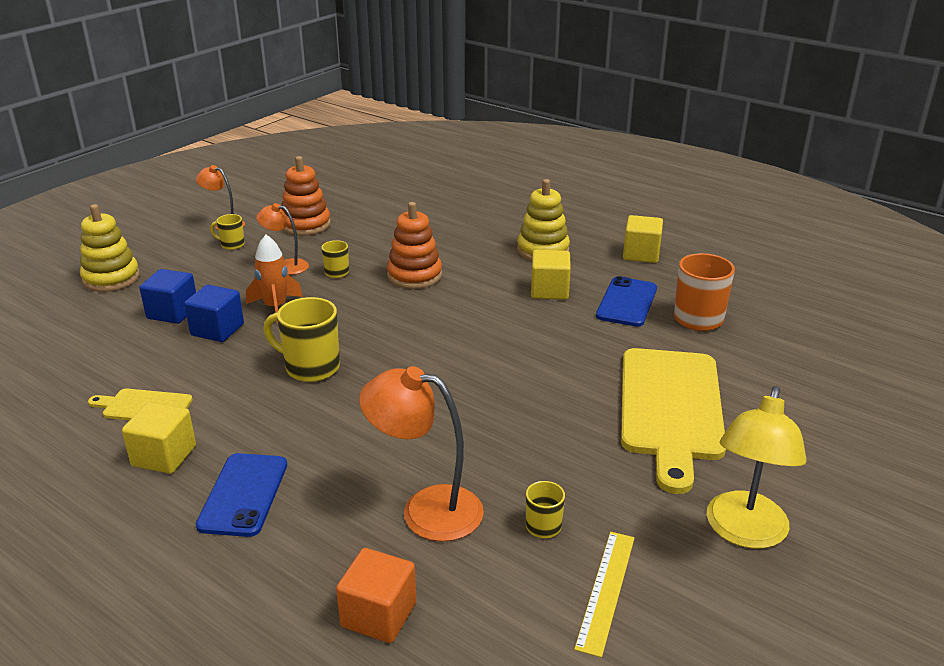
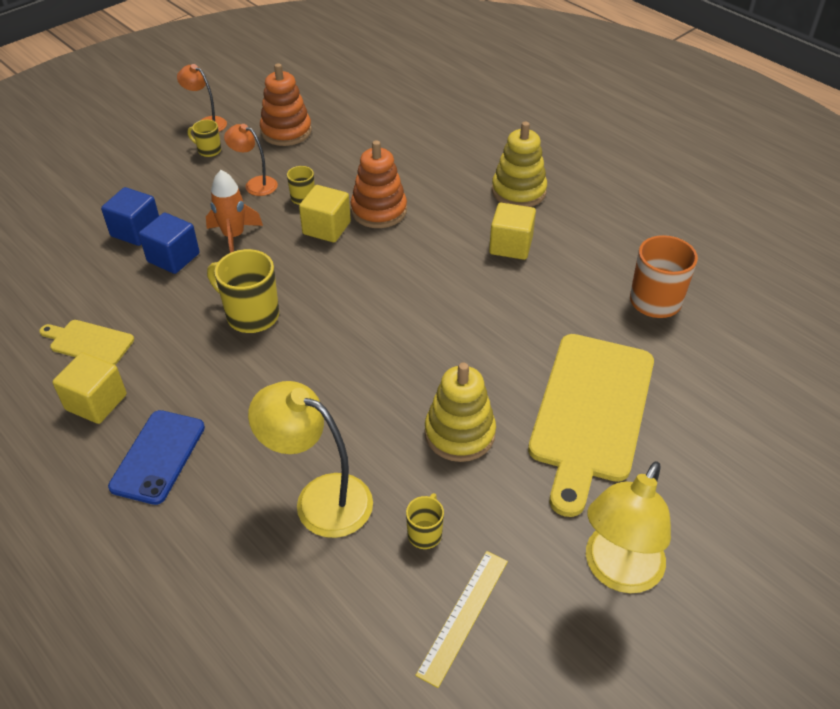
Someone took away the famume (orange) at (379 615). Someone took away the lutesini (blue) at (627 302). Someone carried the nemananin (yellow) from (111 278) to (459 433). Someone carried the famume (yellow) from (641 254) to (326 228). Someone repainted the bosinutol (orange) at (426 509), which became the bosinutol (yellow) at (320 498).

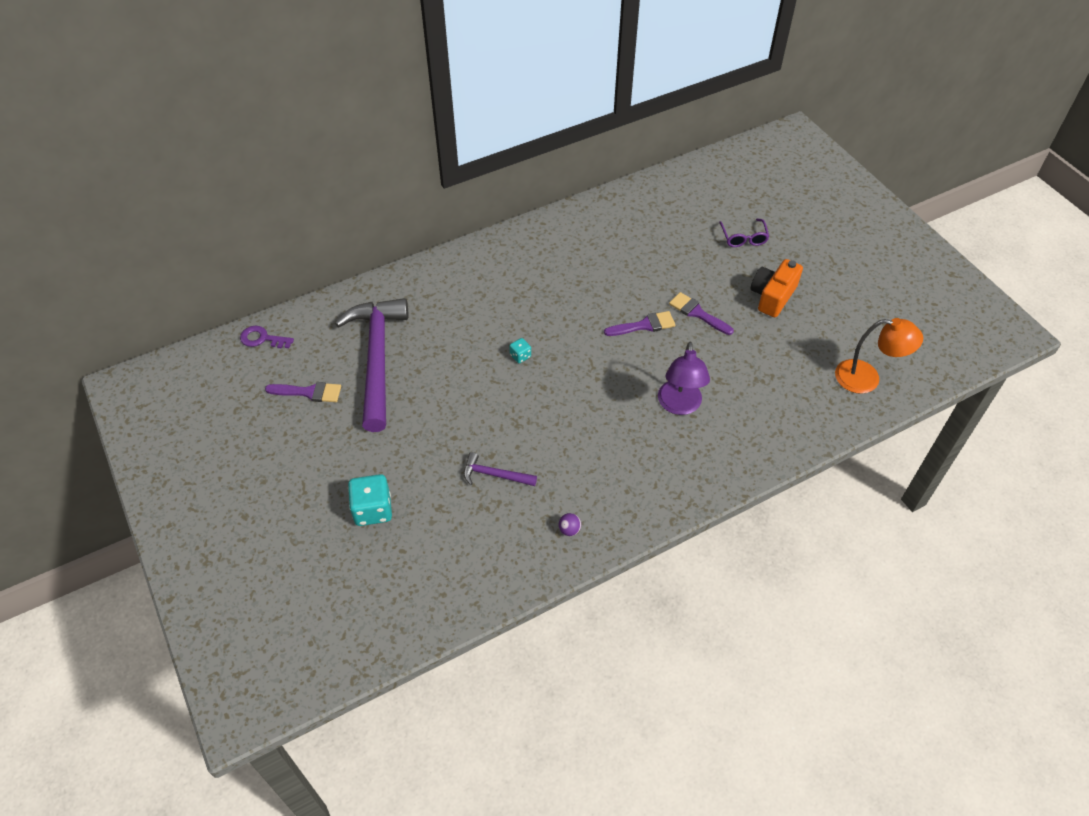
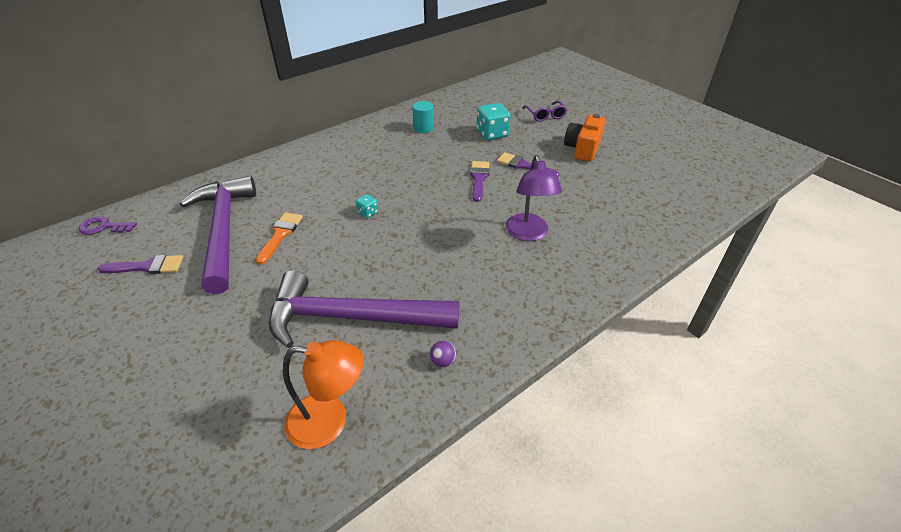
Someone put down the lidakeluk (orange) at (280 235). Someone put down the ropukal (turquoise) at (423 128). Someone carried the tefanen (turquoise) from (373 510) to (492 134). Someone carried the bosinutol (orange) from (867 378) to (329 422). Someone rotated the lidakeluk (purple) at (644 325) by 60 degrees counterclockwise. Someone scaled the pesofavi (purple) at (494 475) by 2.30.

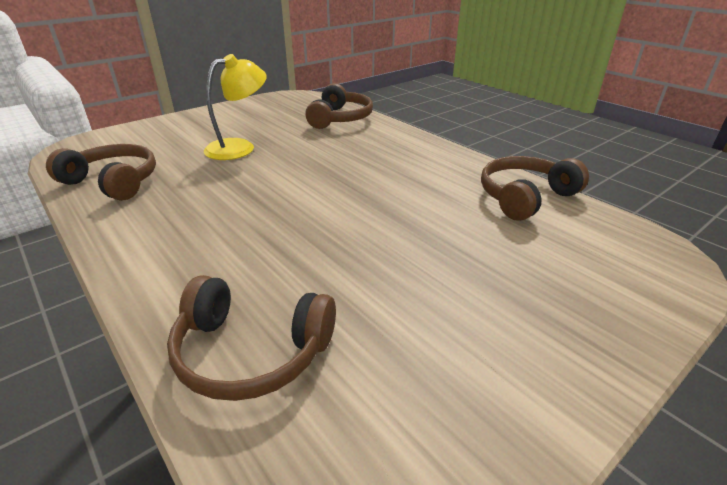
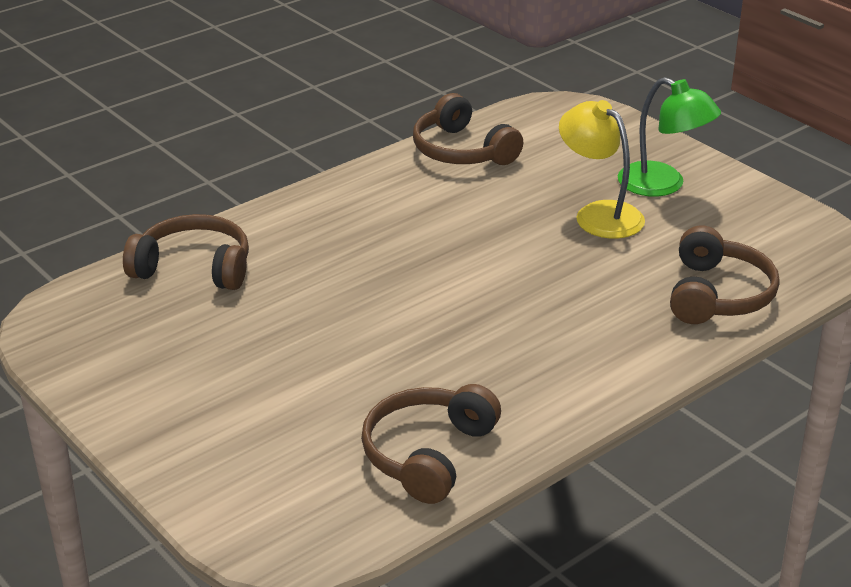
Someone put down the bosinutol (green) at (663 185). Someone carried the bosinutol (yellow) from (239 147) to (599 214).

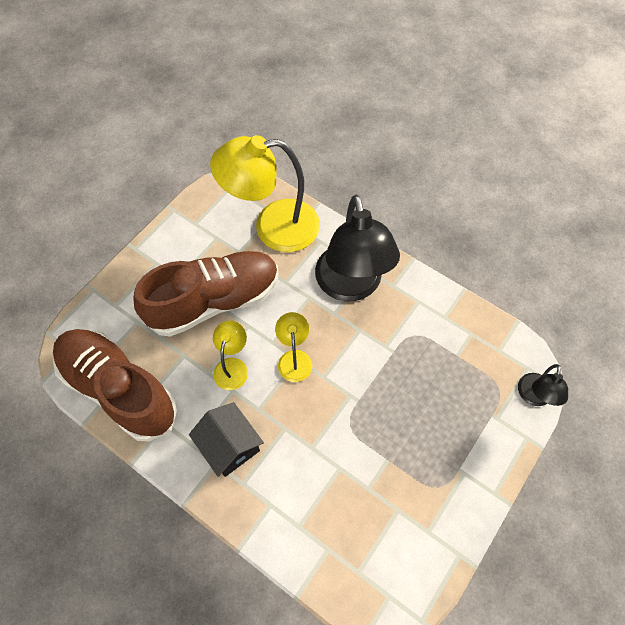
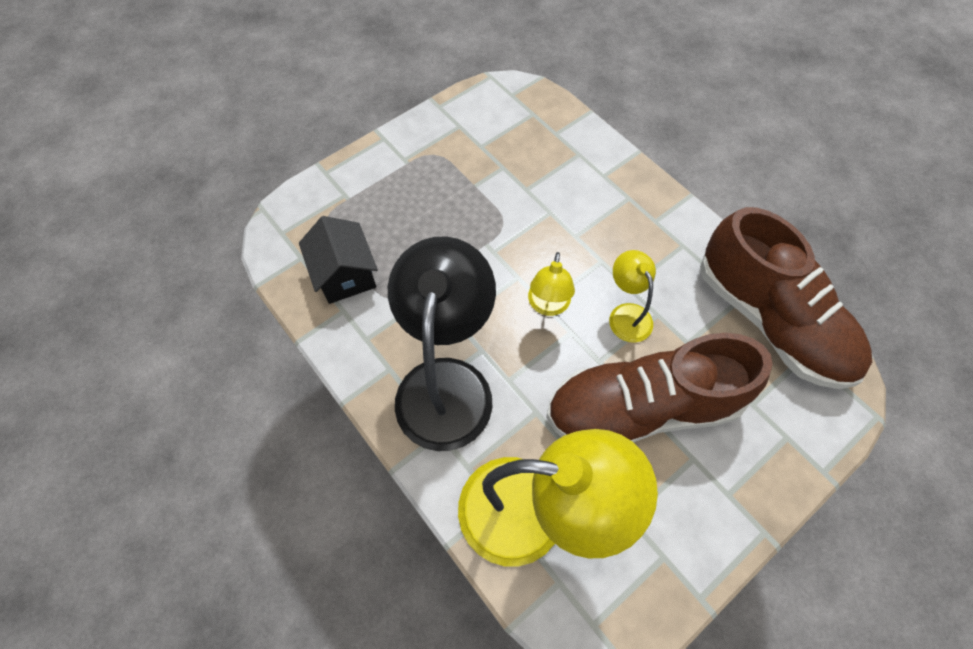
Someone took away the bosinutol (black) at (534 397). Someone carried the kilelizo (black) from (230 446) to (345 274). Someone rotated the bosinutol (yellow) at (232 366) by 135 degrees clockwise.

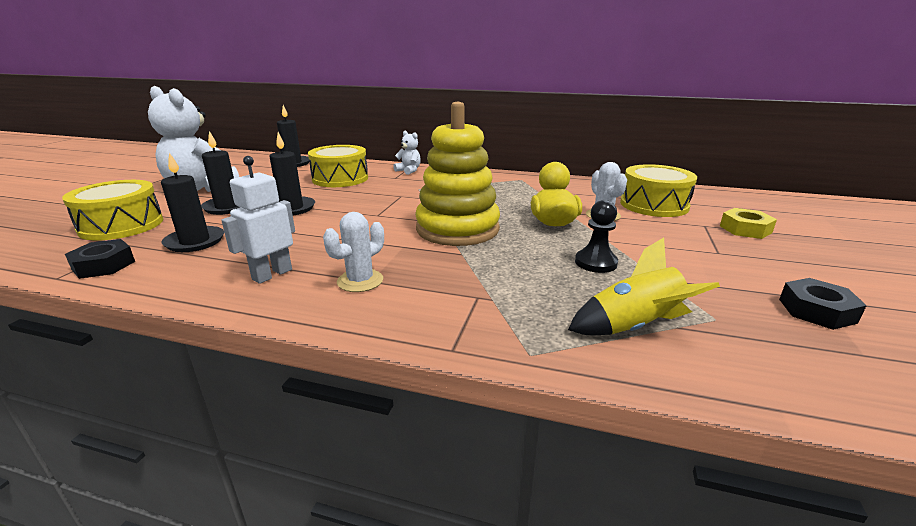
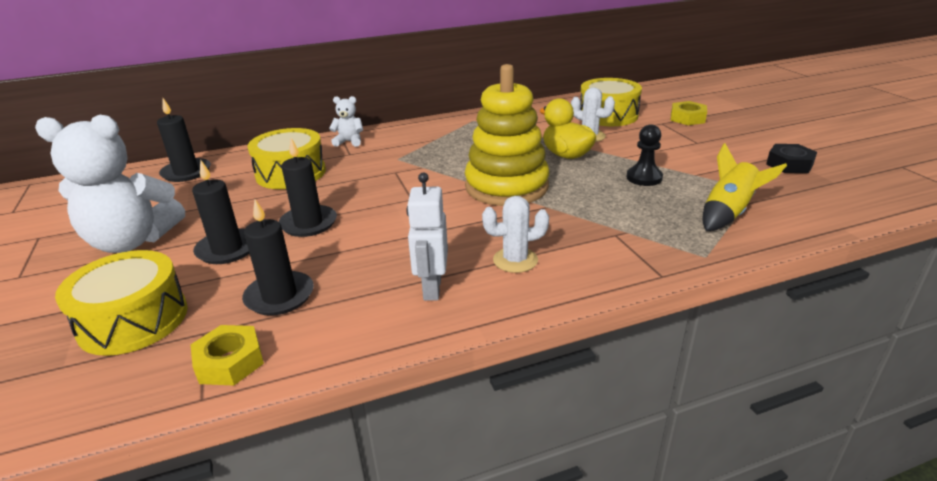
Someone repainted the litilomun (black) at (103 265), which became the litilomun (yellow) at (230 362). Someone rotated the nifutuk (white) at (360 281) by 75 degrees clockwise.

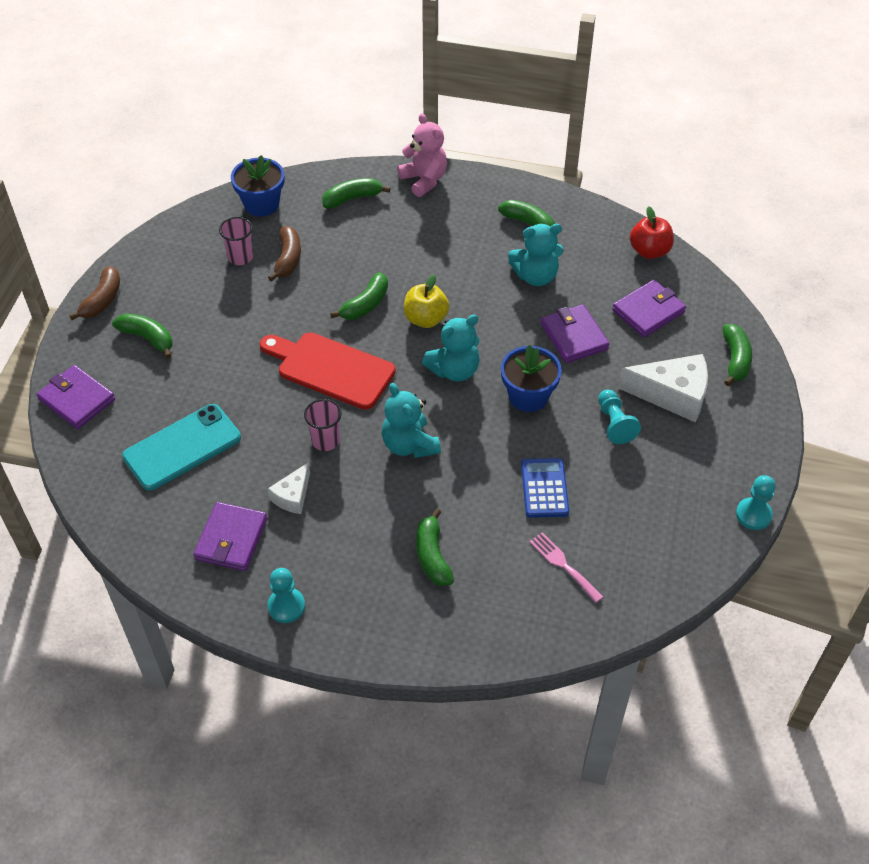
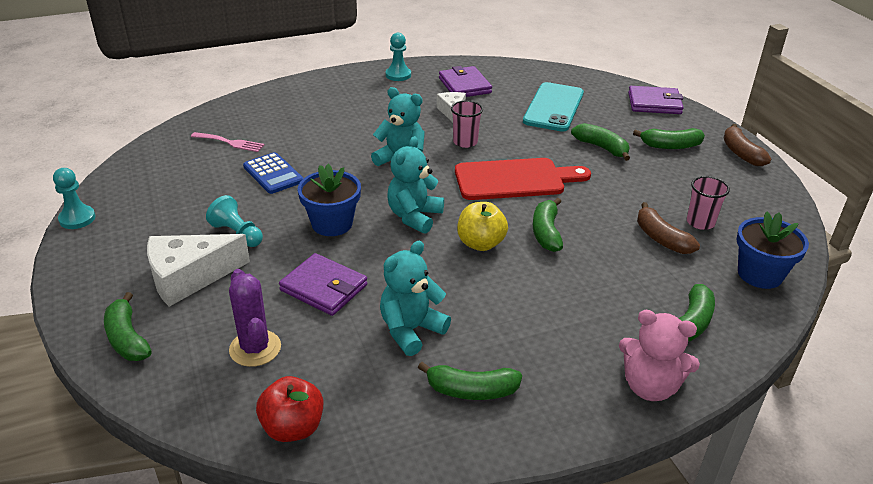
Someone carried the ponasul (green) from (432 556) to (601 148). Someone swapped the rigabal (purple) at (648 311) for the nifutuk (purple) at (255 348).

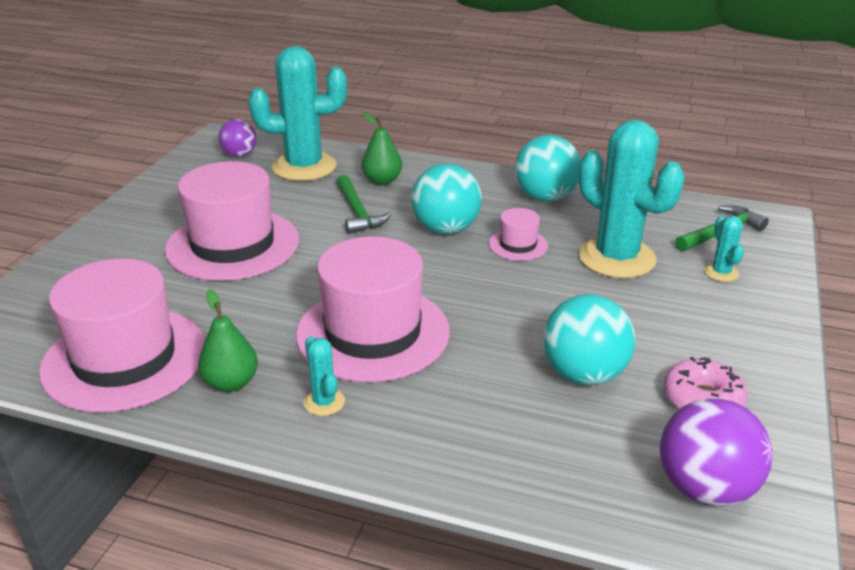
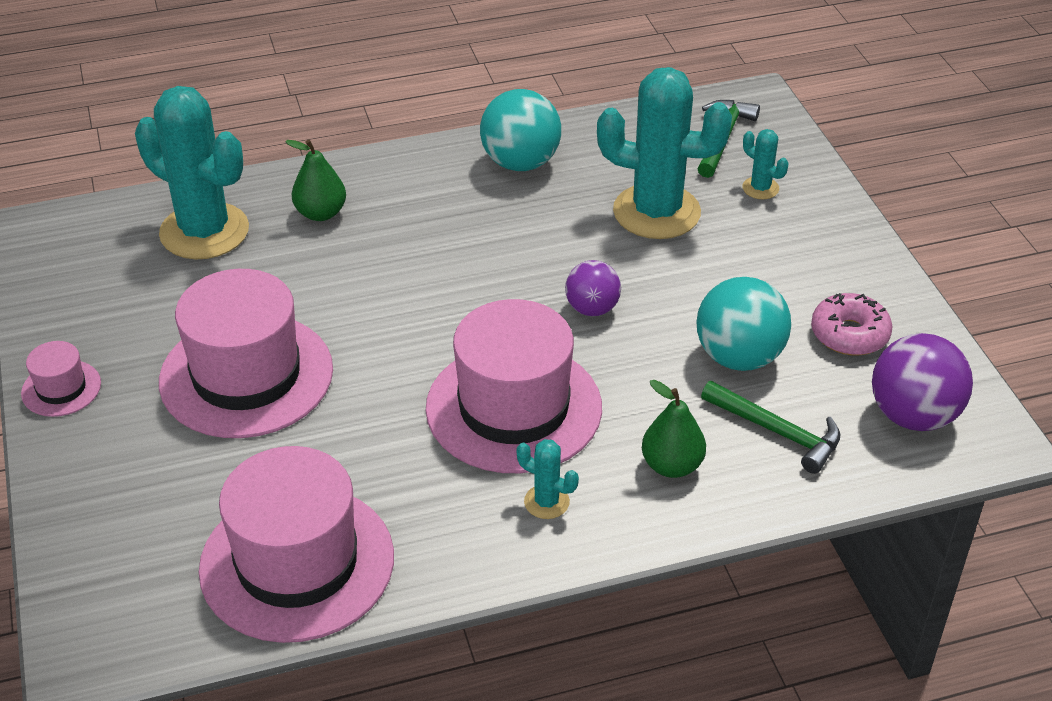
Someone took away the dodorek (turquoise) at (446 229). Someone carried the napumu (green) from (231 383) to (672 465). Someone carried the dodorek (purple) from (239 155) to (592 309). Someone carried the pesofavi (green) from (357 212) to (777 432). Someone carried the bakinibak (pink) from (518 245) to (61 388). Someone rotated the nifutuk (turquoise) at (304 167) by 75 degrees clockwise.

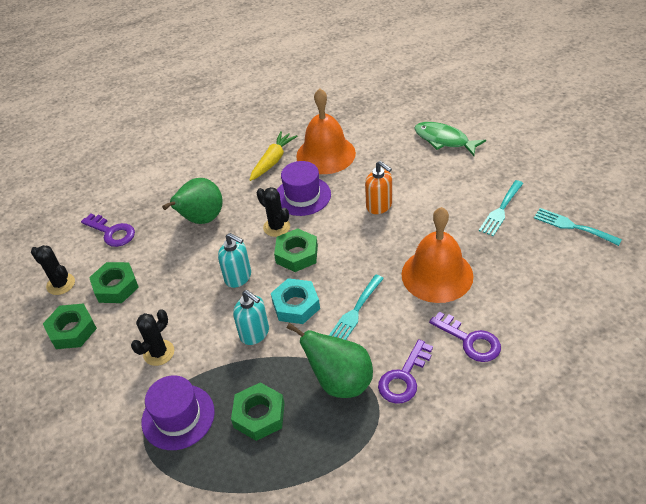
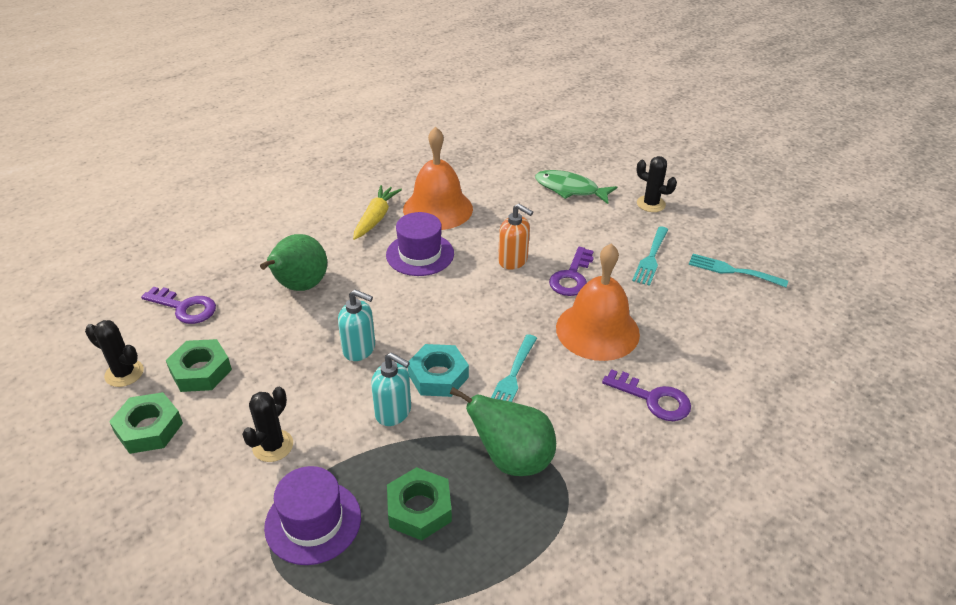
Someone took away the litilomun (green) at (297 254). Someone carried the nifutuk (black) from (276 227) to (651 204). Someone carried the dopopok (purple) from (404 377) to (571 277).

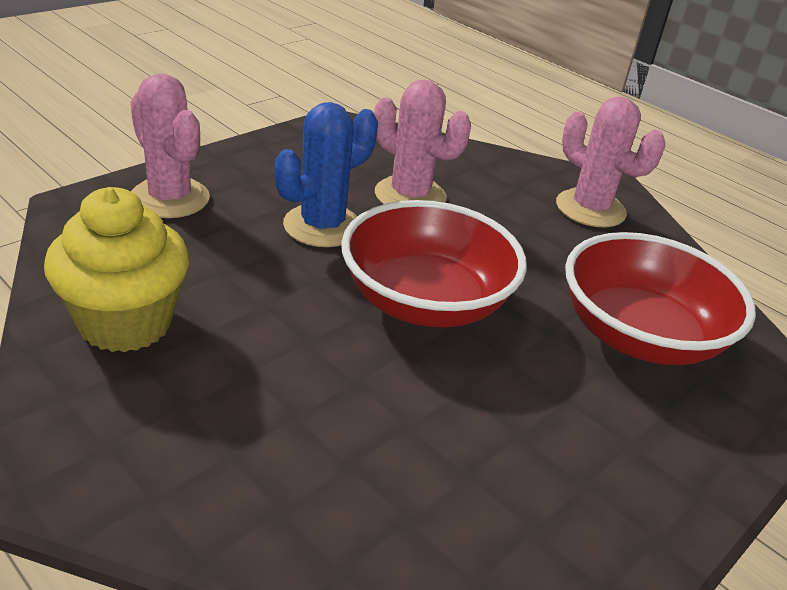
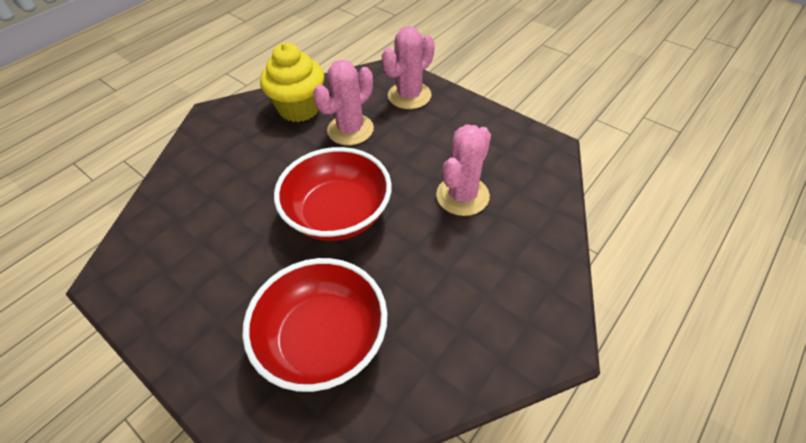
Someone took away the nifutuk (blue) at (322 226). Someone carried the nifutuk (pink) from (590 209) to (350 130).

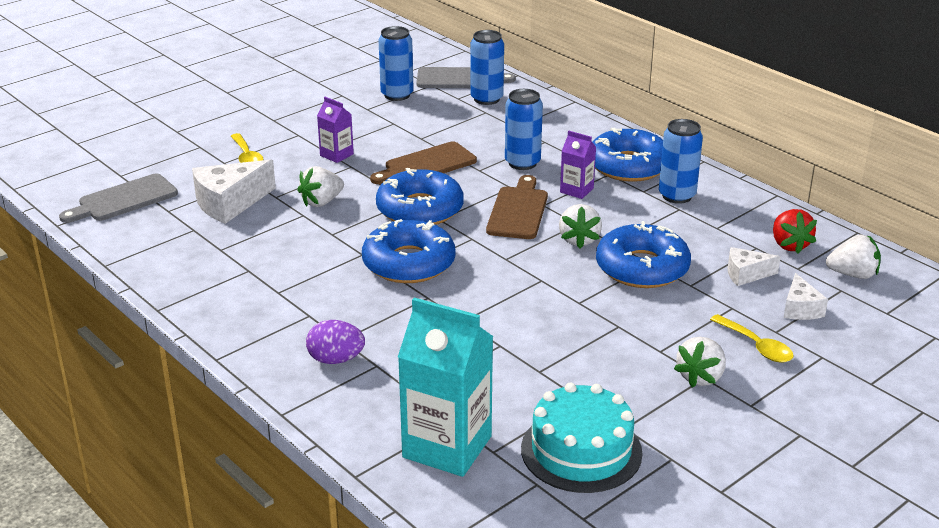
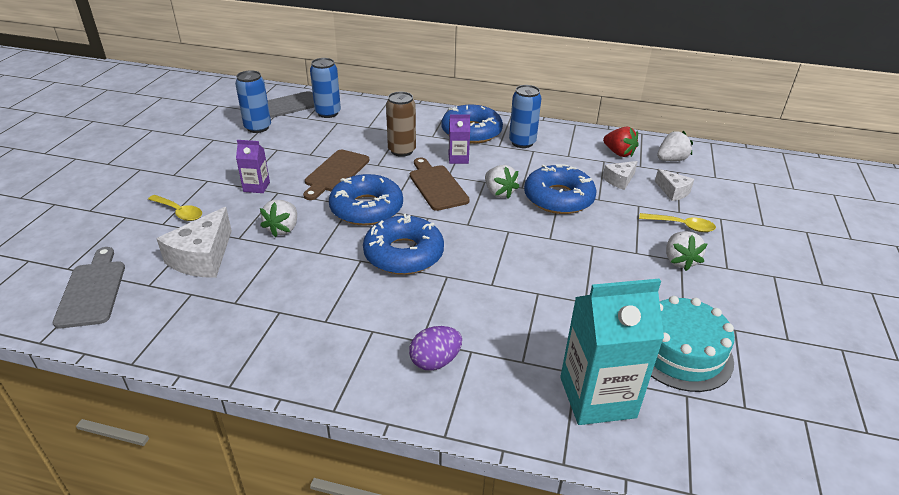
Someone repainted the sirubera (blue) at (522 163), which became the sirubera (brown) at (402 151). Someone rotated the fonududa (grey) at (124 200) by 150 degrees clockwise.

